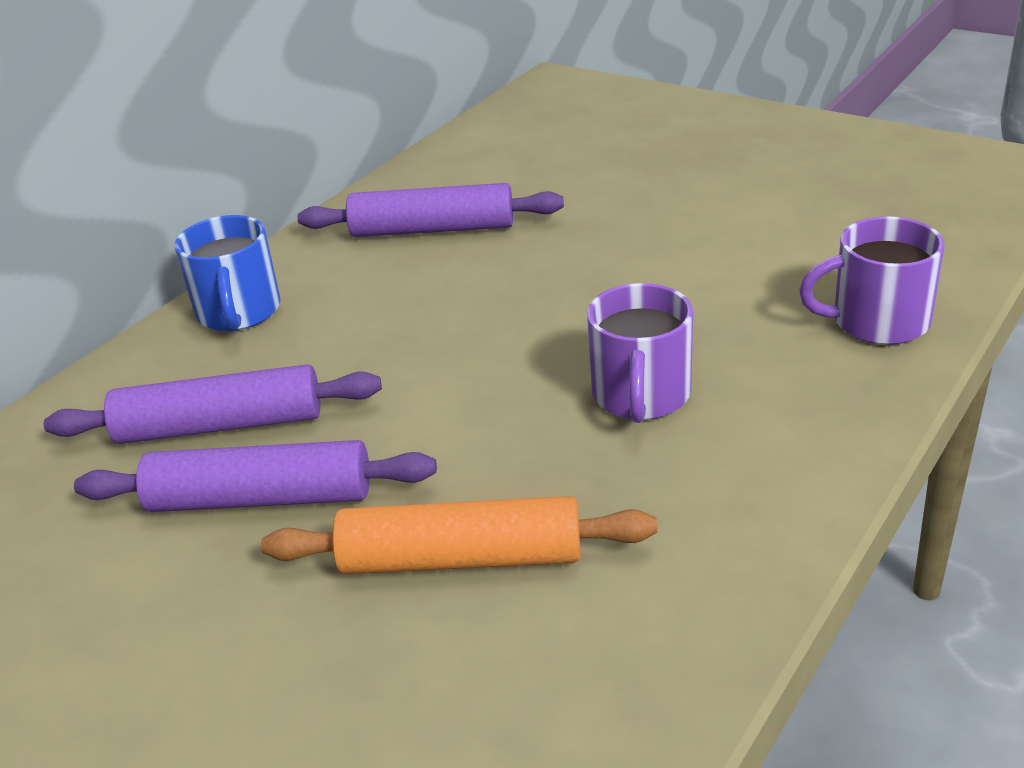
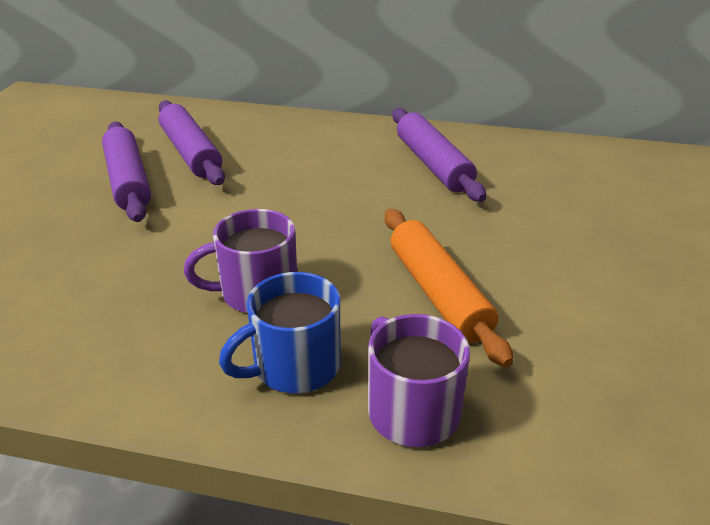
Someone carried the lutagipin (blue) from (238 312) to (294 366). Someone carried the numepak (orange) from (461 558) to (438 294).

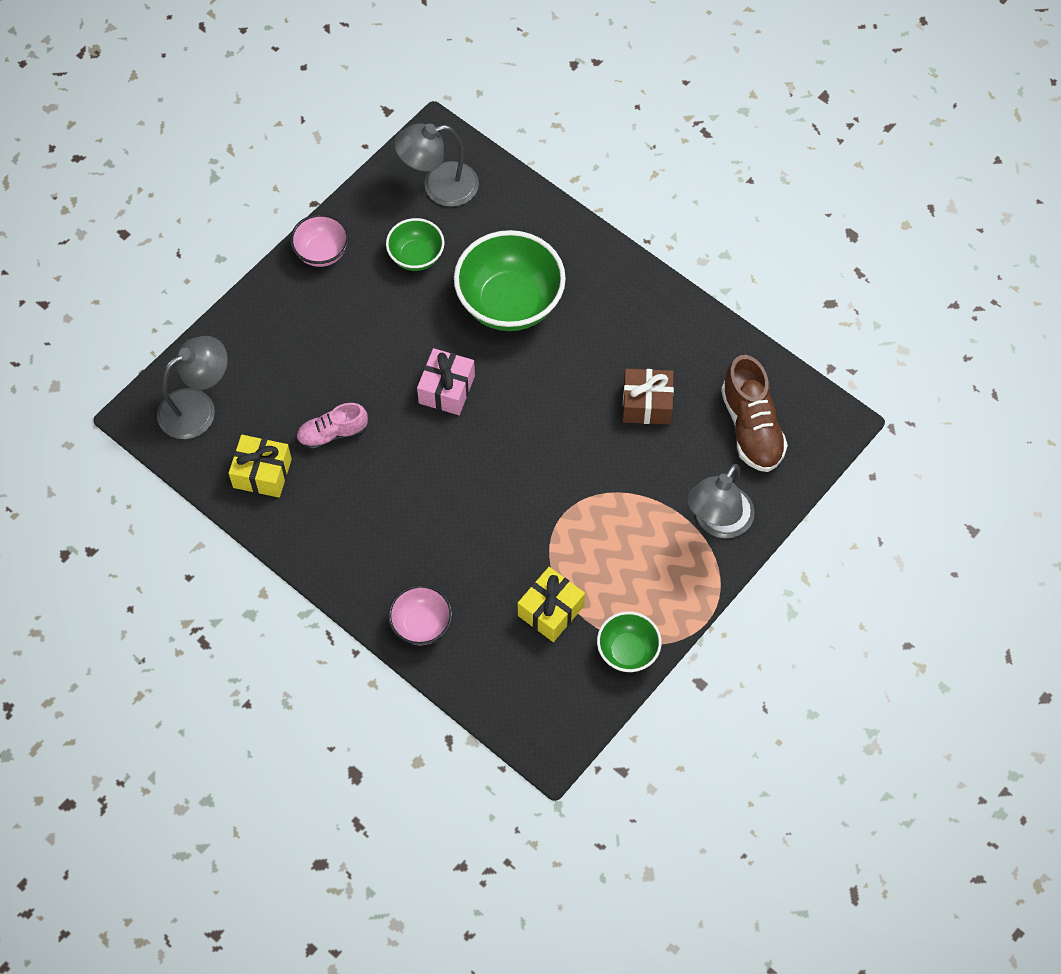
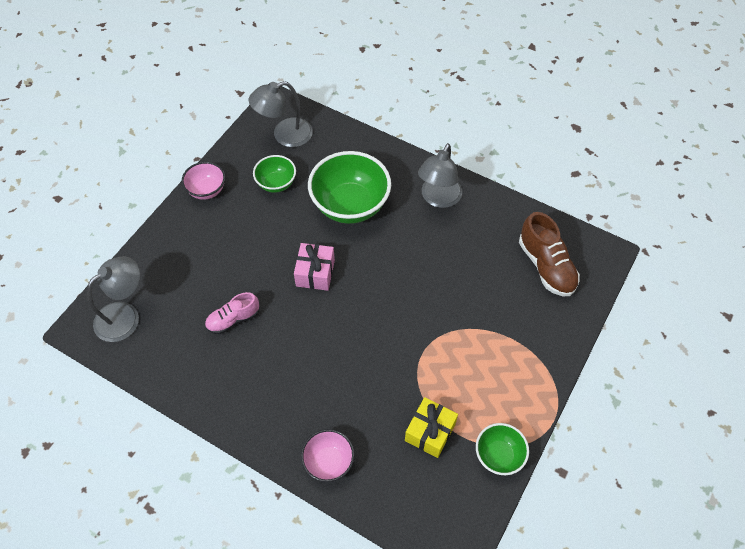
Someone took away the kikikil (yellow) at (262 473). Someone took away the kikikil (brown) at (647 404). Someone carried the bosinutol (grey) from (717 522) to (438 199).

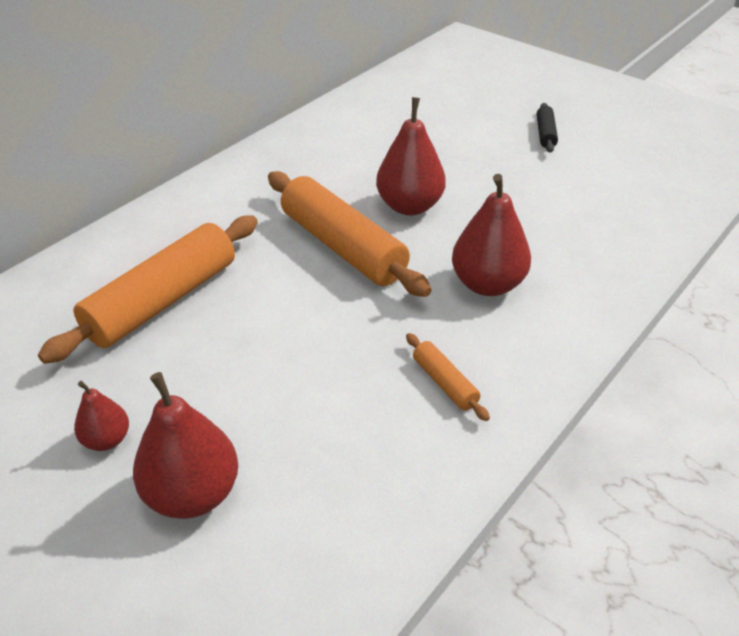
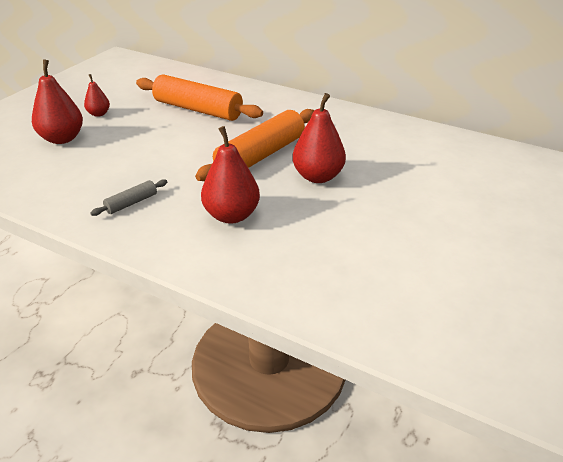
Someone took away the numepak (black) at (545 134). Someone repainted the numepak (orange) at (445 383), which became the numepak (grey) at (131 203).

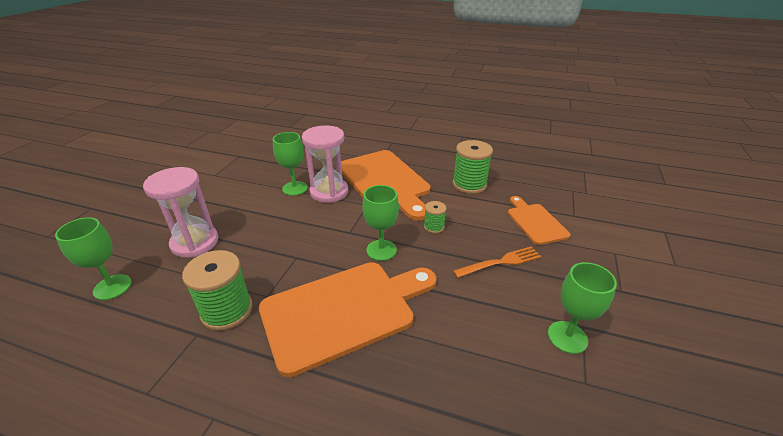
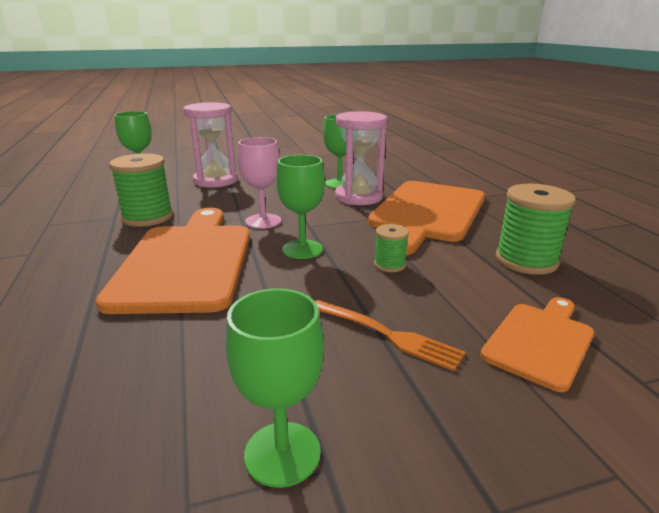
Someone put down the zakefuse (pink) at (263 221). Someone rotated the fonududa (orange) at (344 311) by 120 degrees counterclockwise.

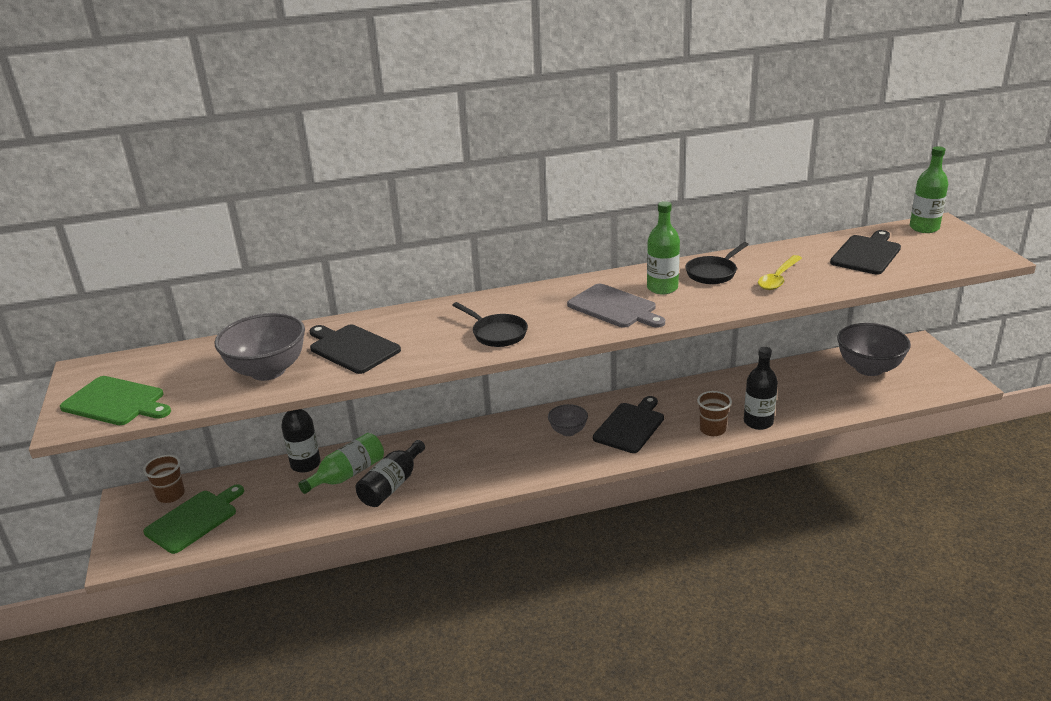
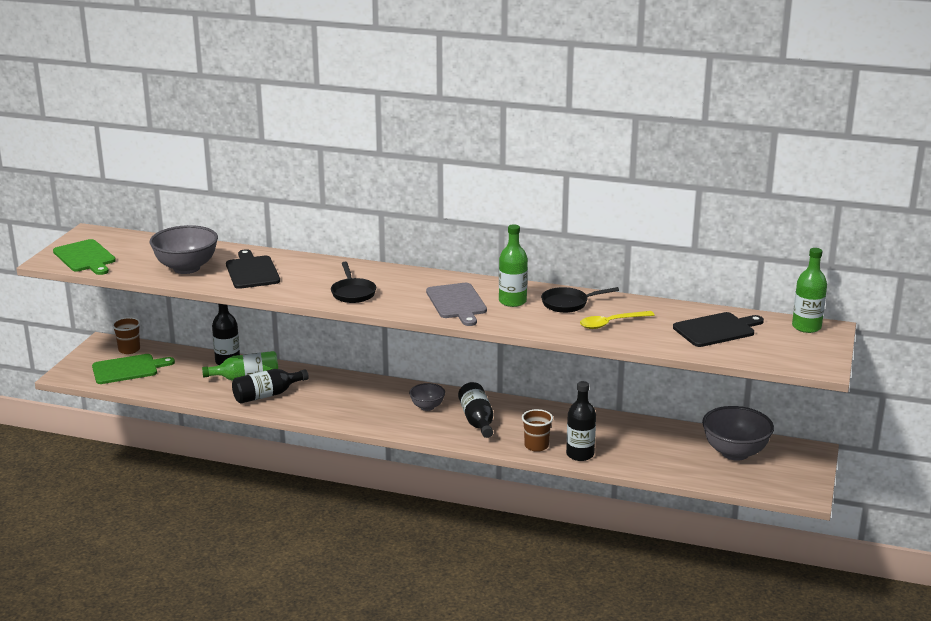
Someone swapped the fonududa (black) at (630 426) for the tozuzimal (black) at (477 420).

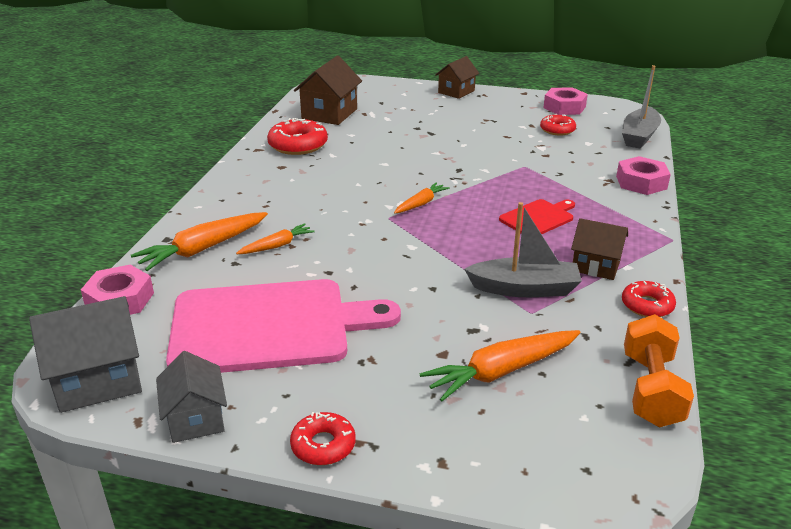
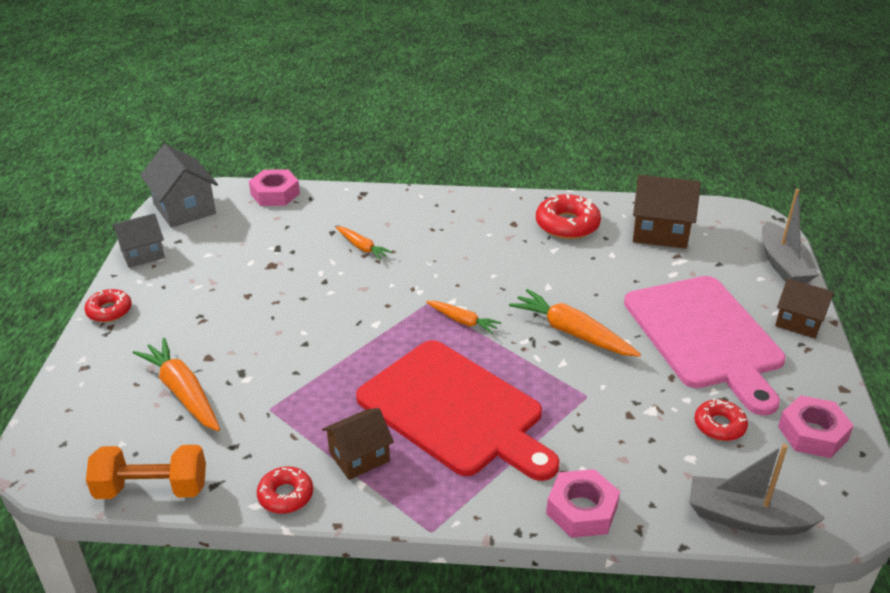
Someone carried the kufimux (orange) from (203 249) to (572 332). Someone carried the fonududa (pink) from (268 326) to (705 336). Someone carried the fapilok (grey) from (524 289) to (783 264). Someone rotated the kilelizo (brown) at (596 265) by 45 degrees clockwise. Someone scaled the fonududa (red) at (538 218) by 2.17.

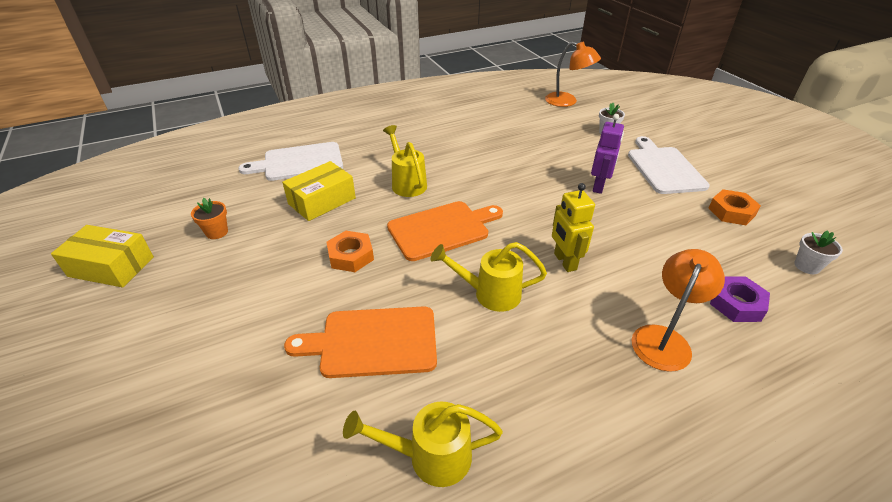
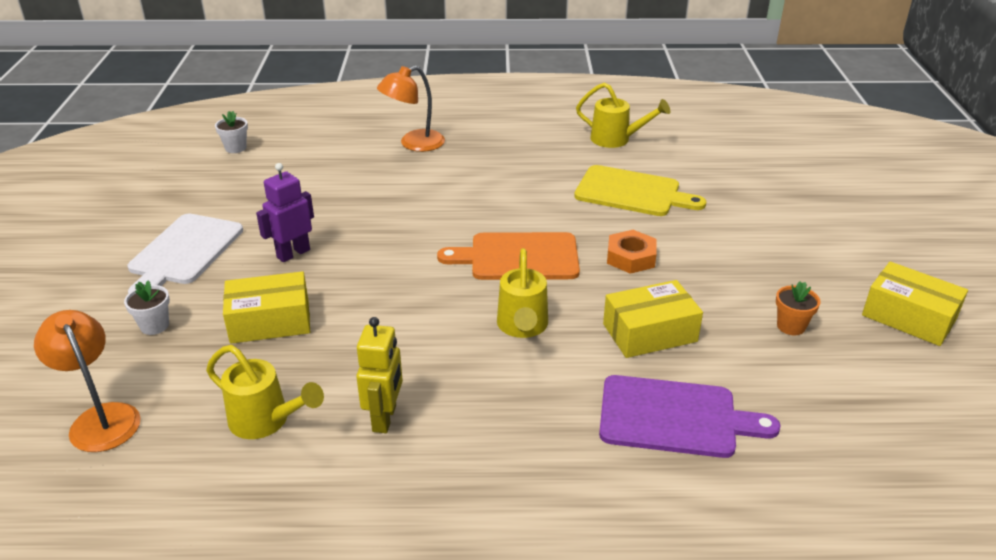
Someone took away the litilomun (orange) at (731 212). Someone took away the litilomun (purple) at (736 303). Someone put down the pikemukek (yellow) at (270 321). Someone carried the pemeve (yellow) from (490 294) to (266 421). Someone carried the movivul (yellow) from (564 262) to (385 418). Someone repainted the fonududa (white) at (299 162), which became the fonududa (purple) at (674 417). Someone repainted the fonududa (orange) at (373 342), which became the fonududa (yellow) at (632 192).

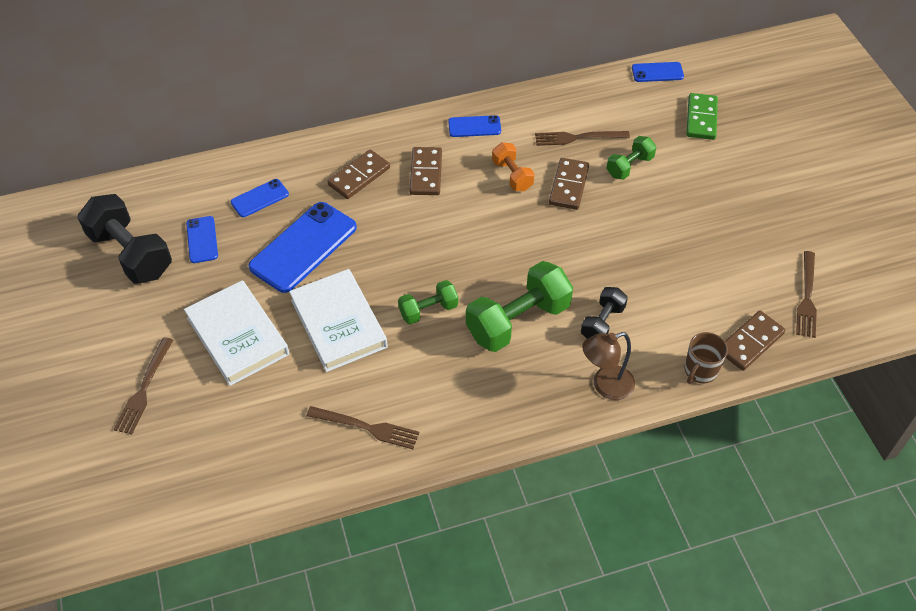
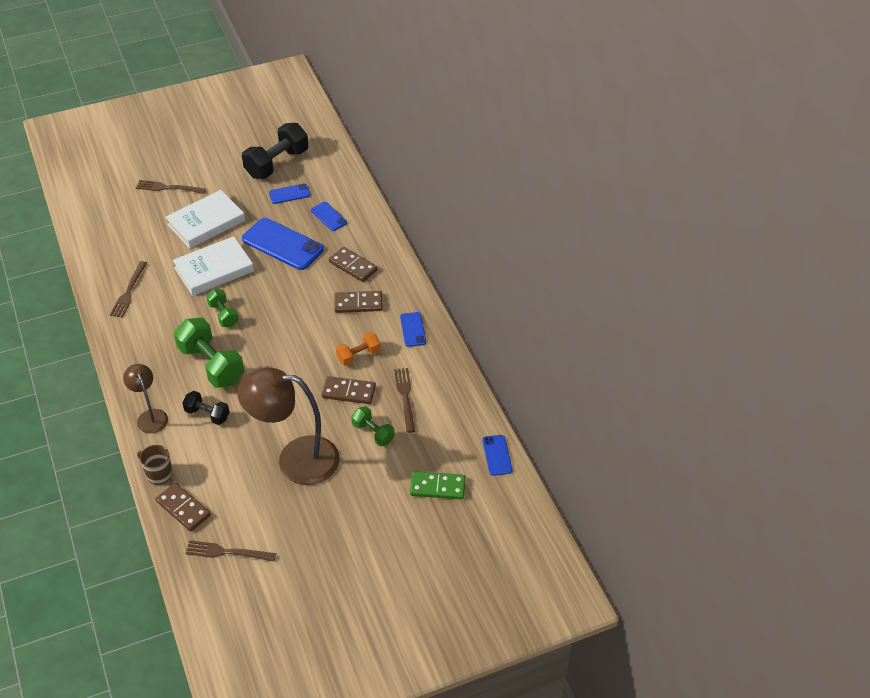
Someone put down the bosinutol (brown) at (295 459).

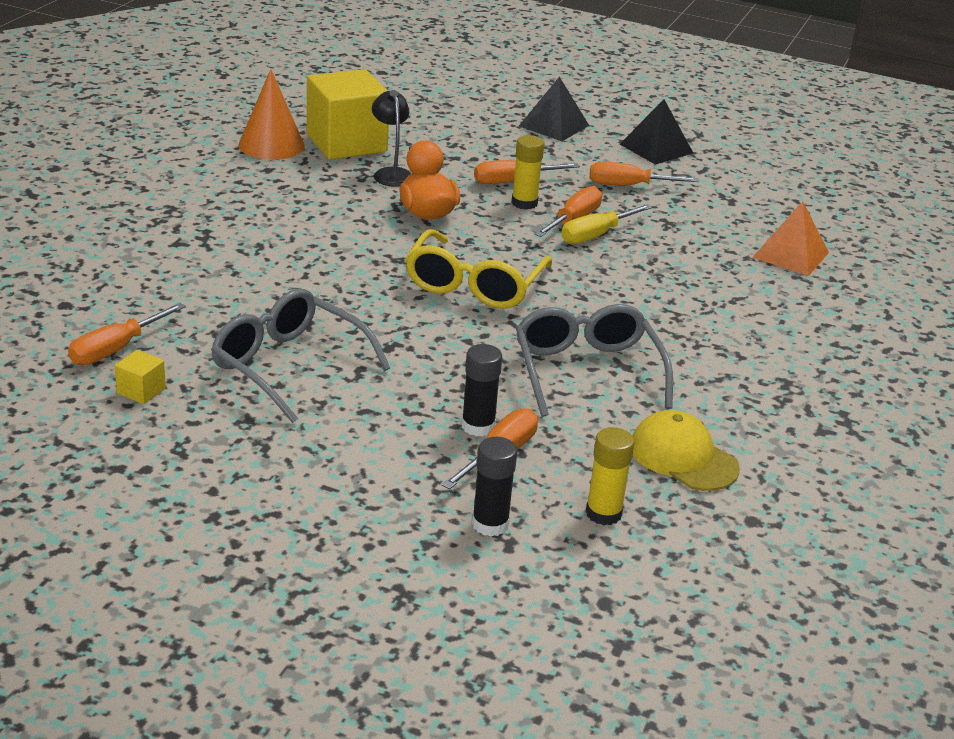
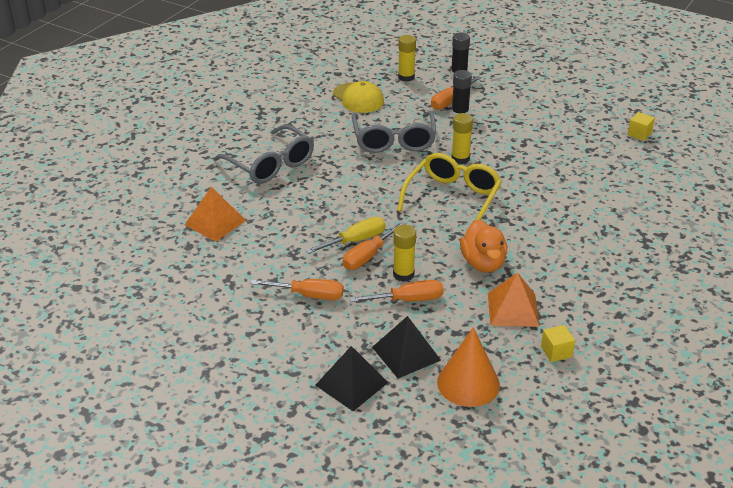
Someone took away the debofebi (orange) at (116 349). Someone put down the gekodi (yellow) at (460 159). Someone carried the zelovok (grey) from (288 365) to (271 165). Someone carried the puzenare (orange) from (271 145) to (468 383). Someone carried the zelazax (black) from (656 148) to (406 353). Someone swapped the bosinutol (black) at (391 173) for the zelazax (orange) at (513 309). Someone scaled the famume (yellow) at (346 143) by 0.40.

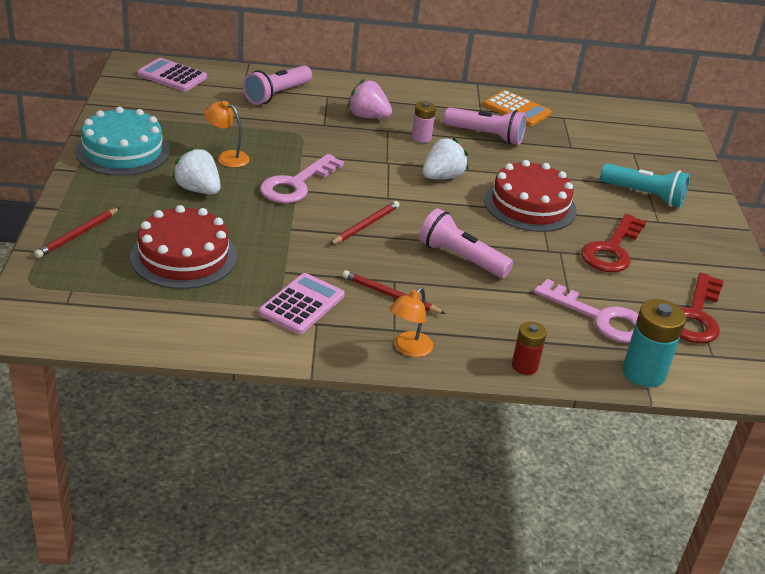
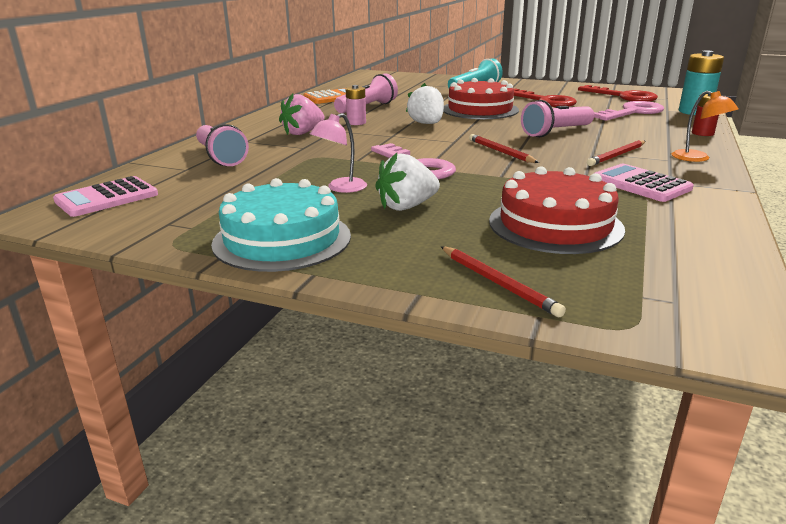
Someone repainted the bosinutol (orange) at (227 157), which became the bosinutol (pink) at (340 188).

